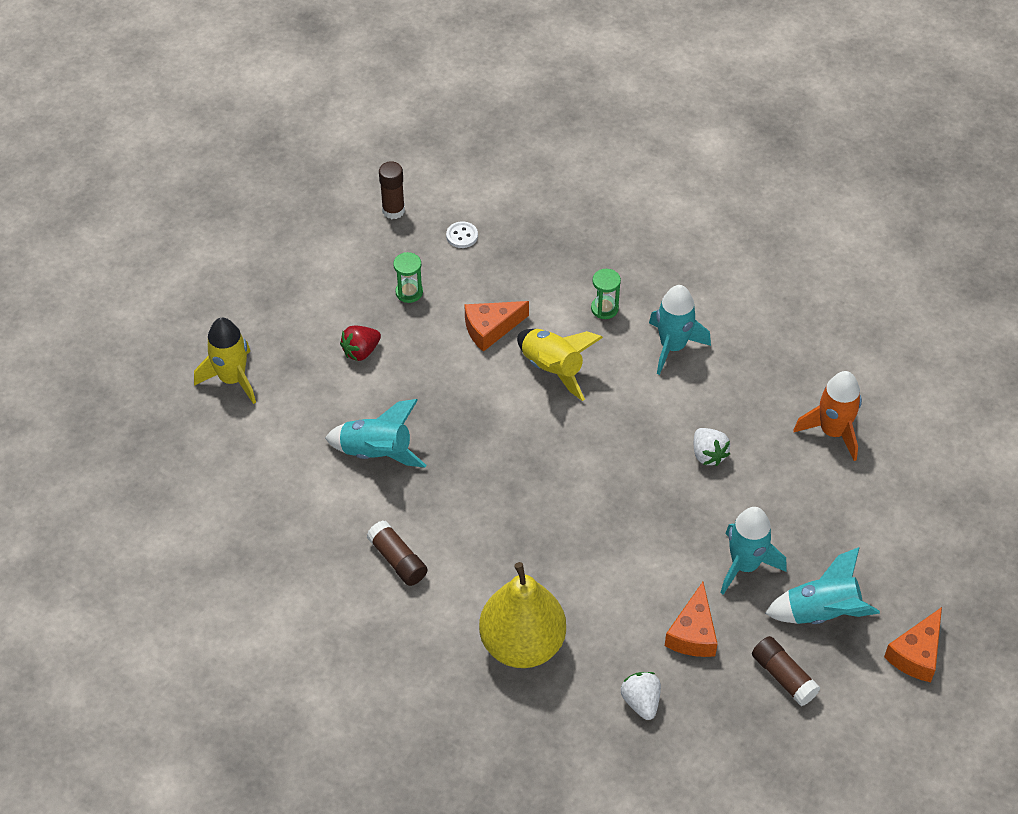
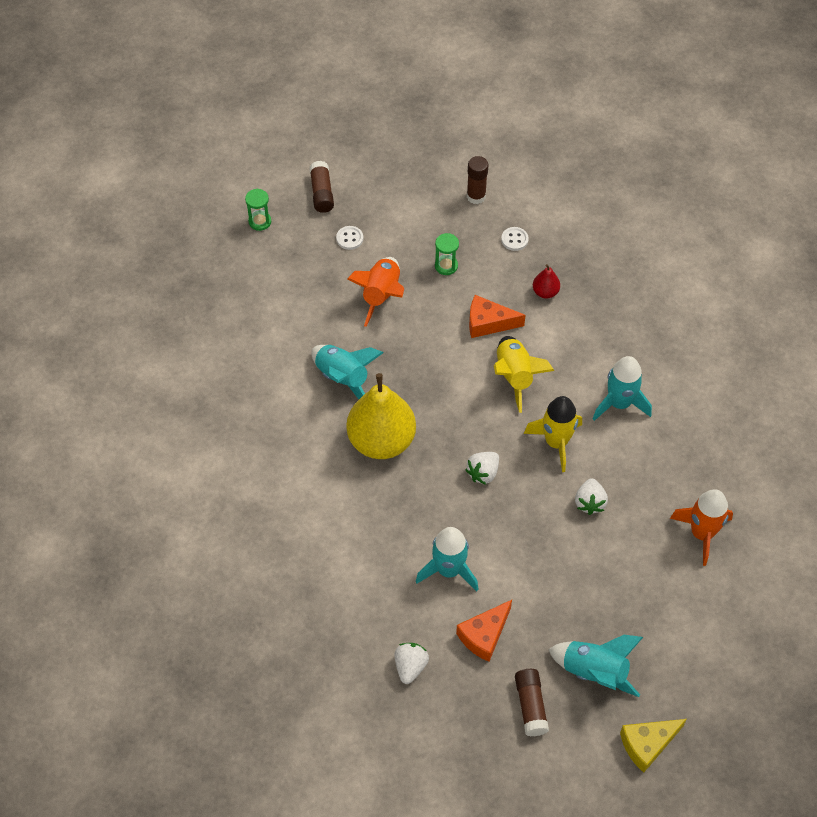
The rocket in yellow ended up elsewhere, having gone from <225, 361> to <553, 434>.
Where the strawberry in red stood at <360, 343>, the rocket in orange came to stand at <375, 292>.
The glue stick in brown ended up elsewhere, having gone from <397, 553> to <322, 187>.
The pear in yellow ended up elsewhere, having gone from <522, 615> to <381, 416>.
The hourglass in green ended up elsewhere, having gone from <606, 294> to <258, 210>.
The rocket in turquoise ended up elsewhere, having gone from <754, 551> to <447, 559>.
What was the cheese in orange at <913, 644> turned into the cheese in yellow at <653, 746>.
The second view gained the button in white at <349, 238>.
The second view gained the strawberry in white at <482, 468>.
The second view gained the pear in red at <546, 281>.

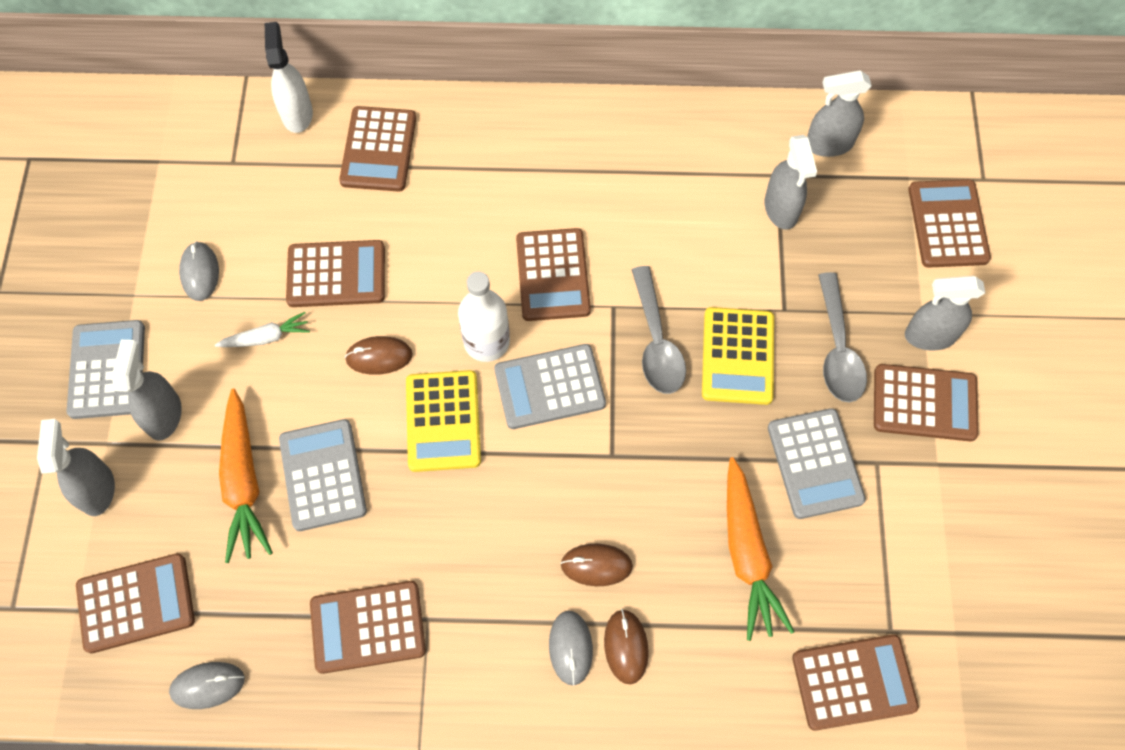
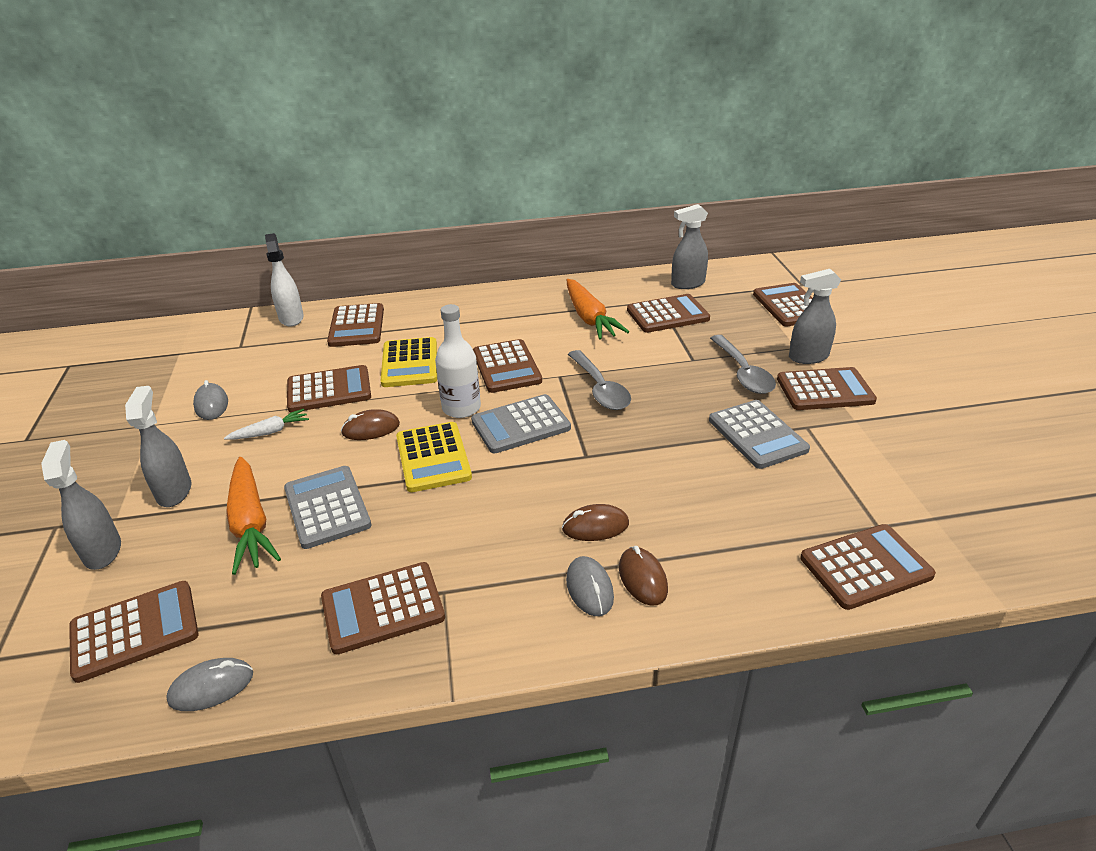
The second view lost the calculator in grey at <106, 369>.
The calculator in yellow ended up elsewhere, having gone from <738, 356> to <409, 362>.
The carrot in orange ended up elsewhere, having gone from <760, 549> to <598, 309>.
Where the spray bottle in grey stood at <791, 182>, the calculator in brown came to stand at <668, 313>.

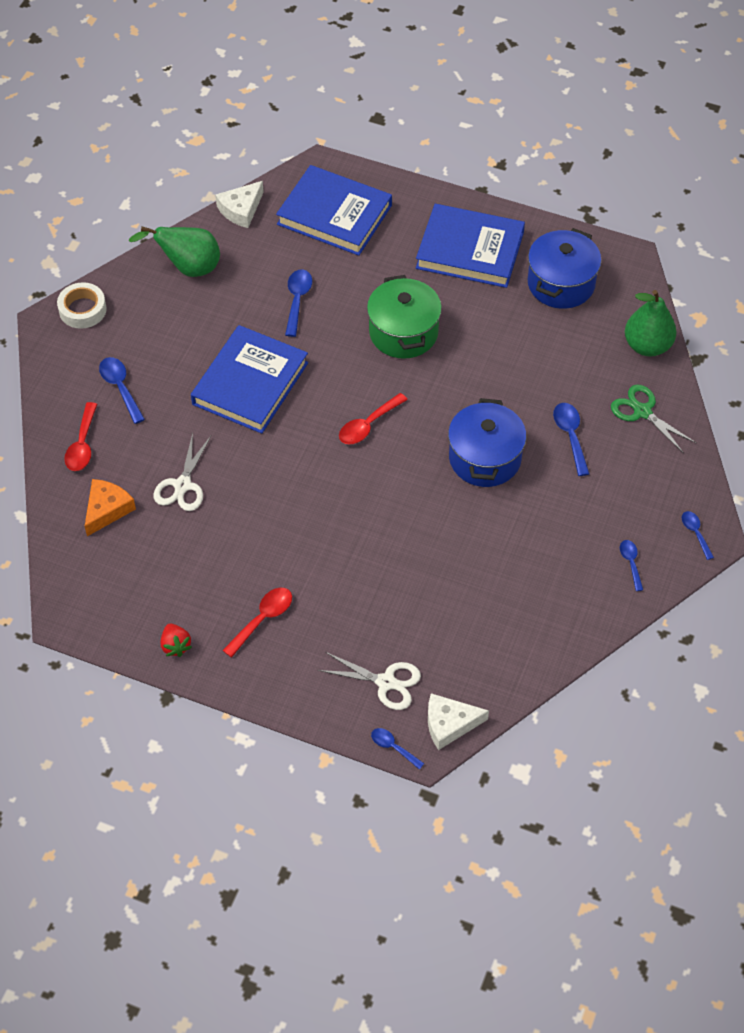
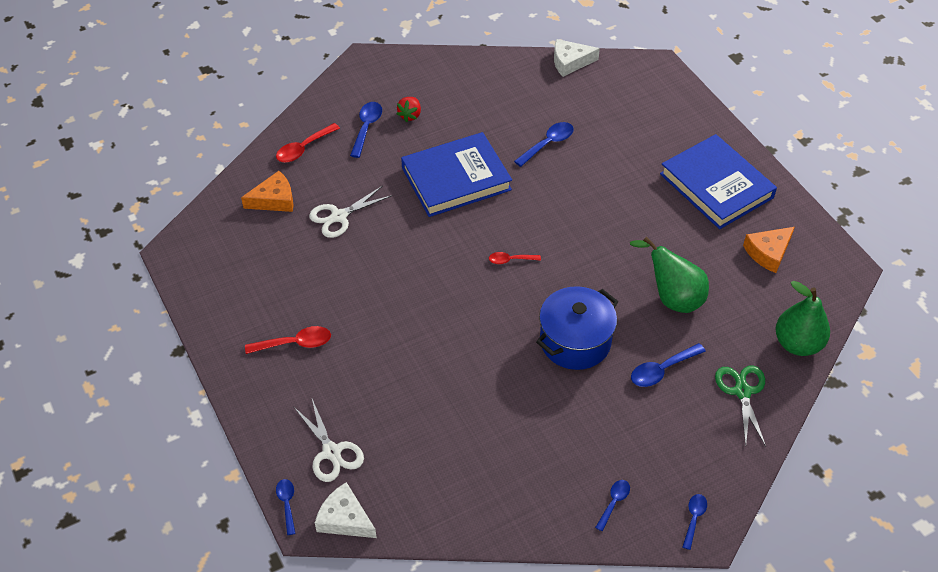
The second view lost the tape in white at <81, 305>.
The pear in green ended up elsewhere, having gone from <174, 252> to <669, 275>.
The strawberry in red ended up elsewhere, having gone from <176, 640> to <409, 109>.
The second view lost the book in blue at <334, 210>.
The size of the spoon in red at <373, 418> changed by a factor of 0.64.
The second view lost the pot in green at <404, 317>.
Where the pot in blue stood at <564, 268>, the cheese in orange came to stand at <769, 250>.
The spoon in blue at <571, 439> ended up facing another way, 150 degrees counterclockwise from before.

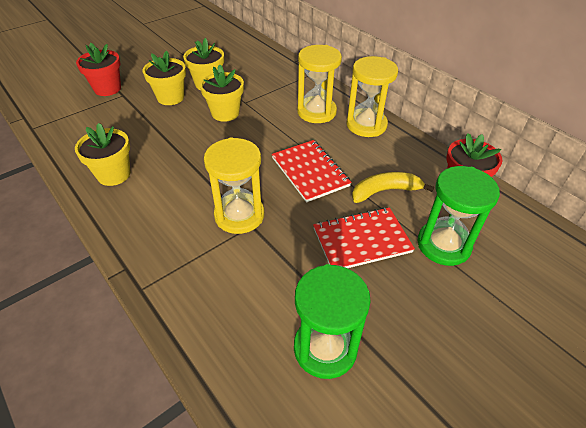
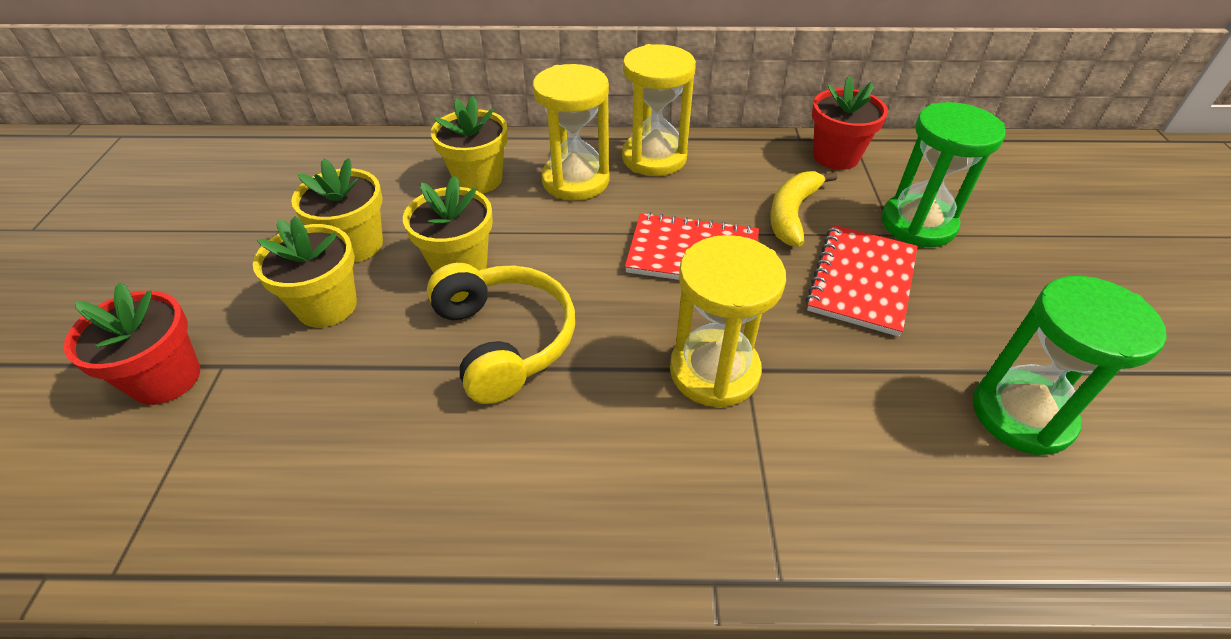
The flower pot in yellow ended up elsewhere, having gone from <102, 154> to <469, 144>.
The second view gained the headphones in yellow at <501, 333>.

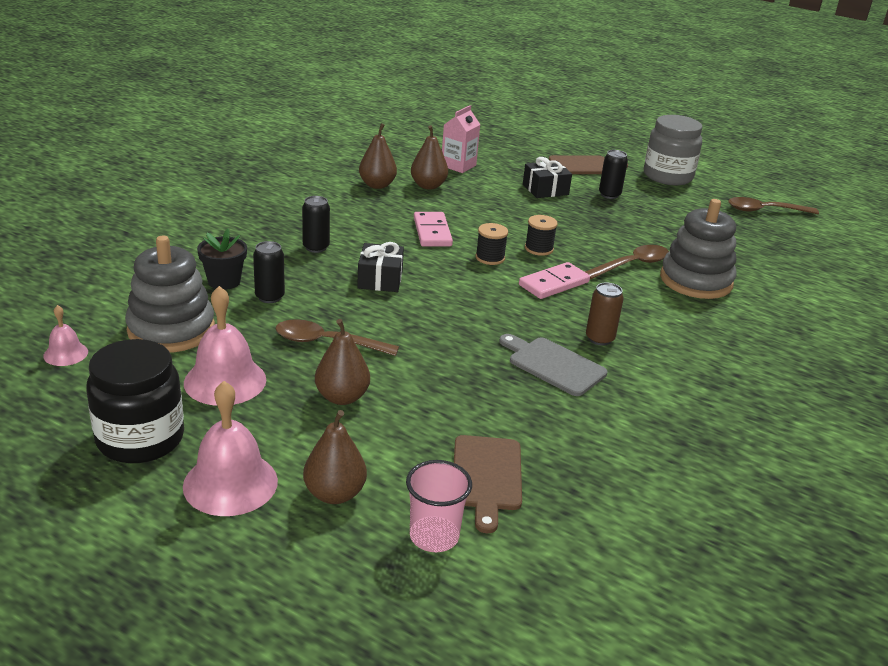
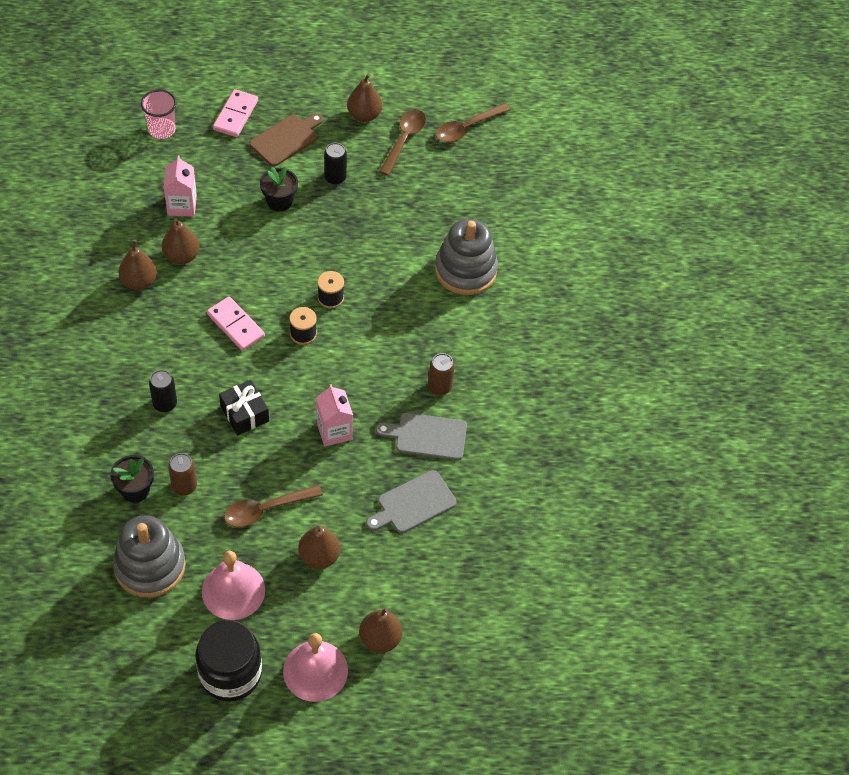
The second view lost the bell in pink at <65, 335>.
What was the can in black at <269, 272> turned into the can in brown at <182, 474>.
The cup in pink ended up elsewhere, having gone from <439, 506> to <159, 114>.
The second view lost the cutting board in brown at <488, 484>.
The domino in pink ended up elsewhere, having gone from <554, 280> to <235, 113>.
Where the gift in black stood at <547, 177>, the flower pot in black came to stand at <279, 189>.
The spoon in brown ended up elsewhere, having gone from <627, 262> to <402, 142>.
Where the jar in grey stood at <673, 150>, the pear in brown came to stand at <364, 98>.
The second view gained the carton in pink at <334, 415>.
The second view gained the cutting board in grey at <411, 501>.

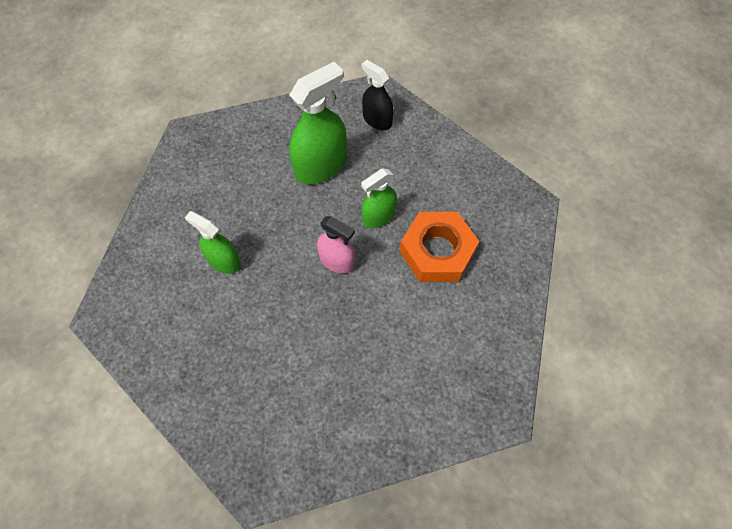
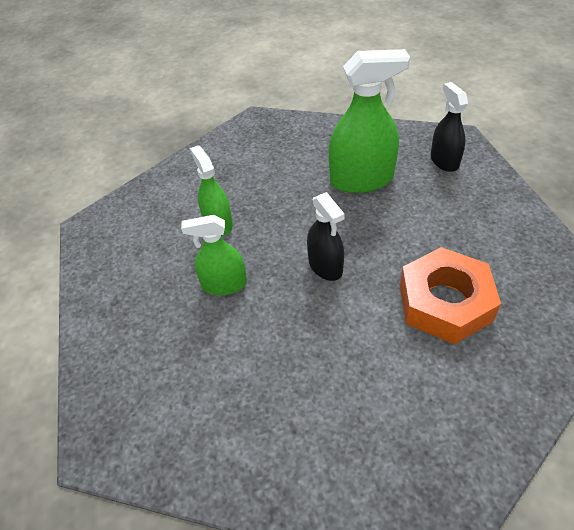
What was the spray bottle in pink at <336, 244> turned into the spray bottle in black at <326, 236>.
The spray bottle in green ended up elsewhere, having gone from <379, 198> to <214, 255>.

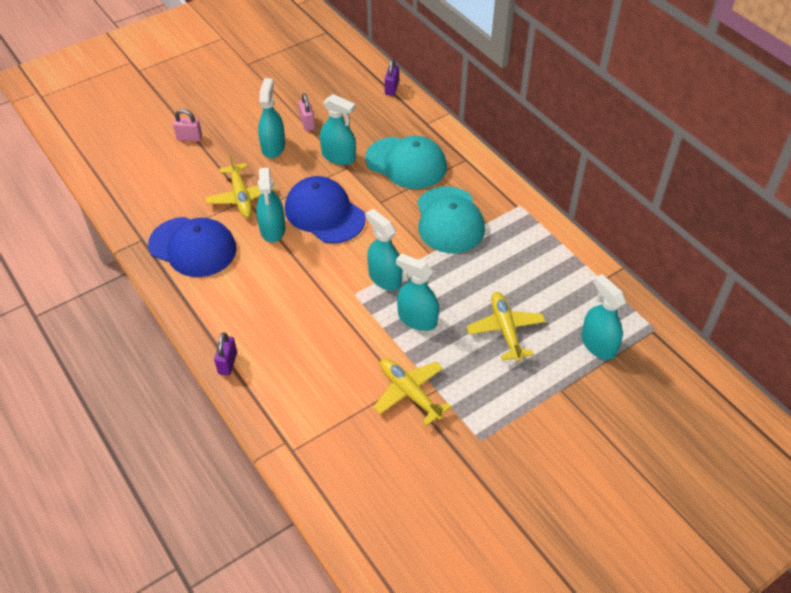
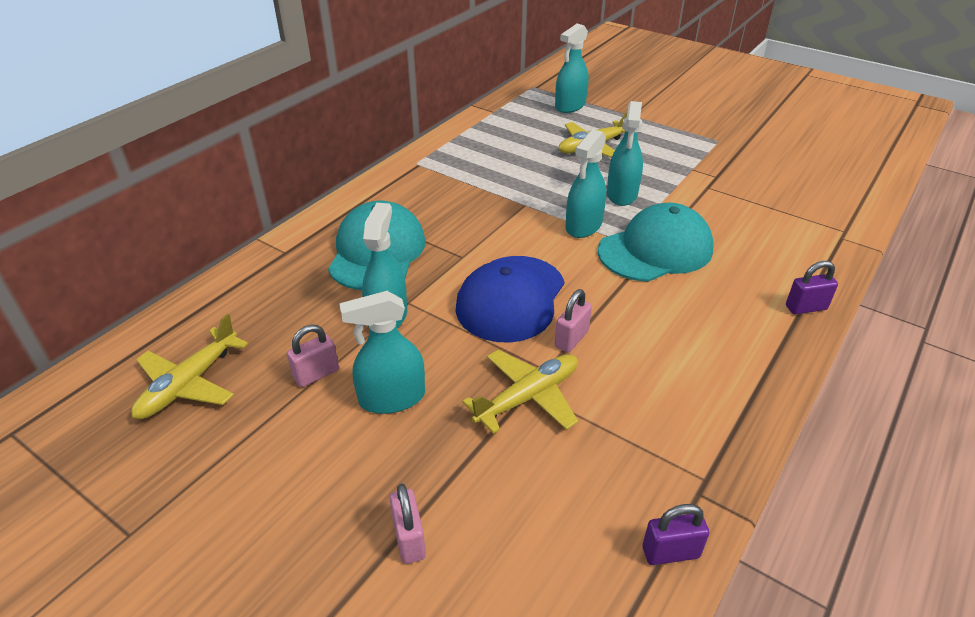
The second view lost the cap in blue at <192, 247>.
Where the spray bottle in turquoise stood at <270, 205>, the padlock in pink came to stand at <573, 321>.
The plane in yellow ended up elsewhere, having gone from <412, 392> to <189, 366>.
The padlock in purple ended up elsewhere, having gone from <392, 77> to <675, 534>.
The cap in turquoise ended up elsewhere, having gone from <451, 219> to <656, 242>.

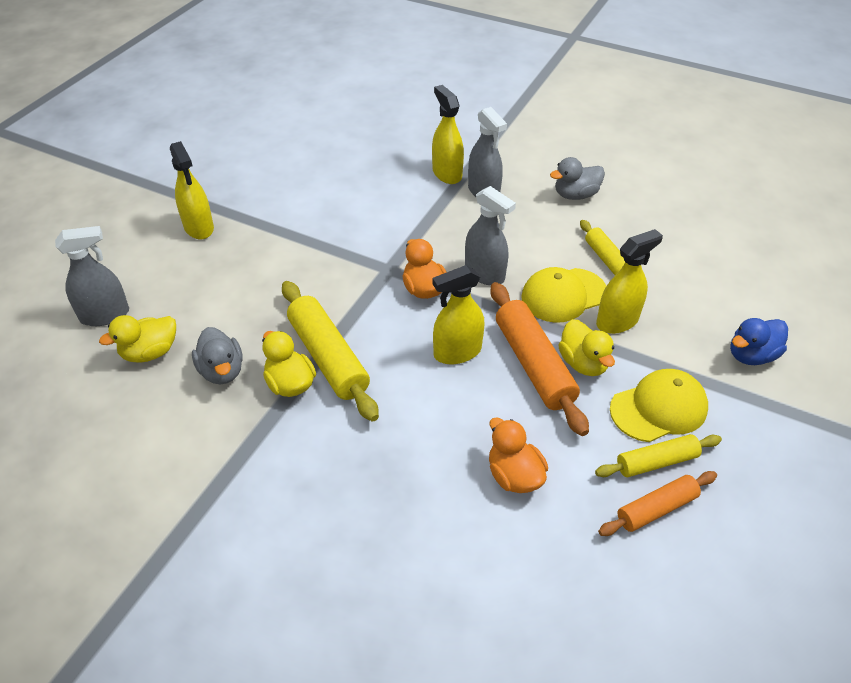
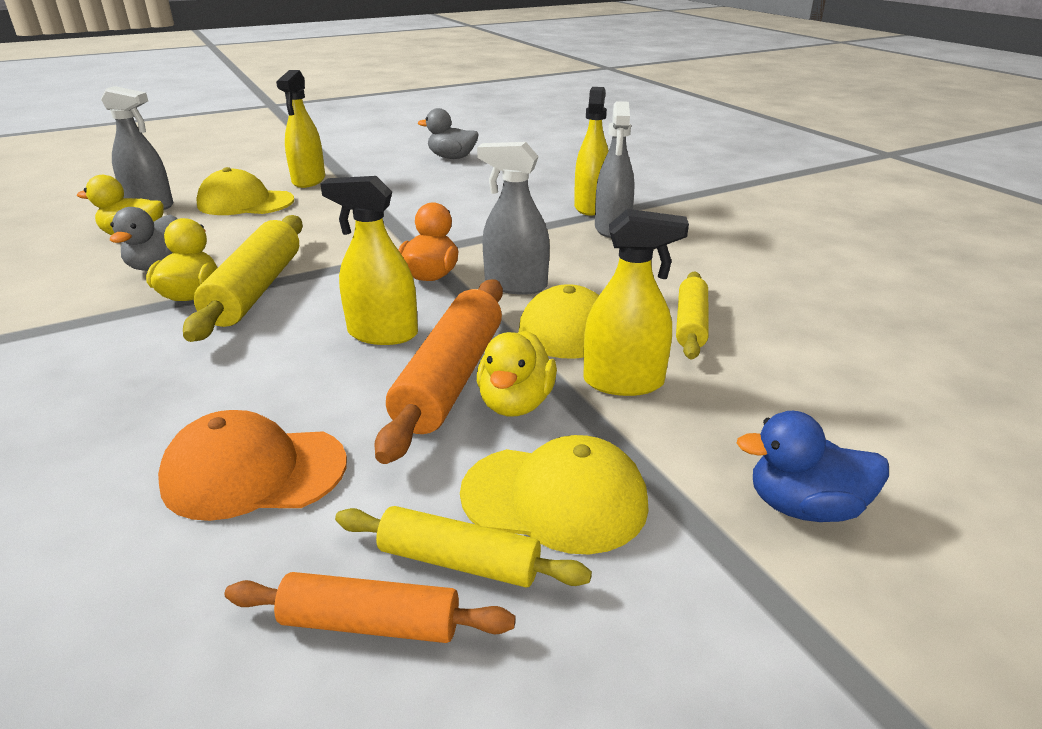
The spray bottle in grey at <490, 236> ended up facing another way, 120 degrees clockwise from before.
Where the duck in orange stood at <518, 455>, the cap in orange came to stand at <252, 465>.
The duck in grey ended up elsewhere, having gone from <577, 178> to <448, 133>.
The second view gained the cap in yellow at <245, 191>.

